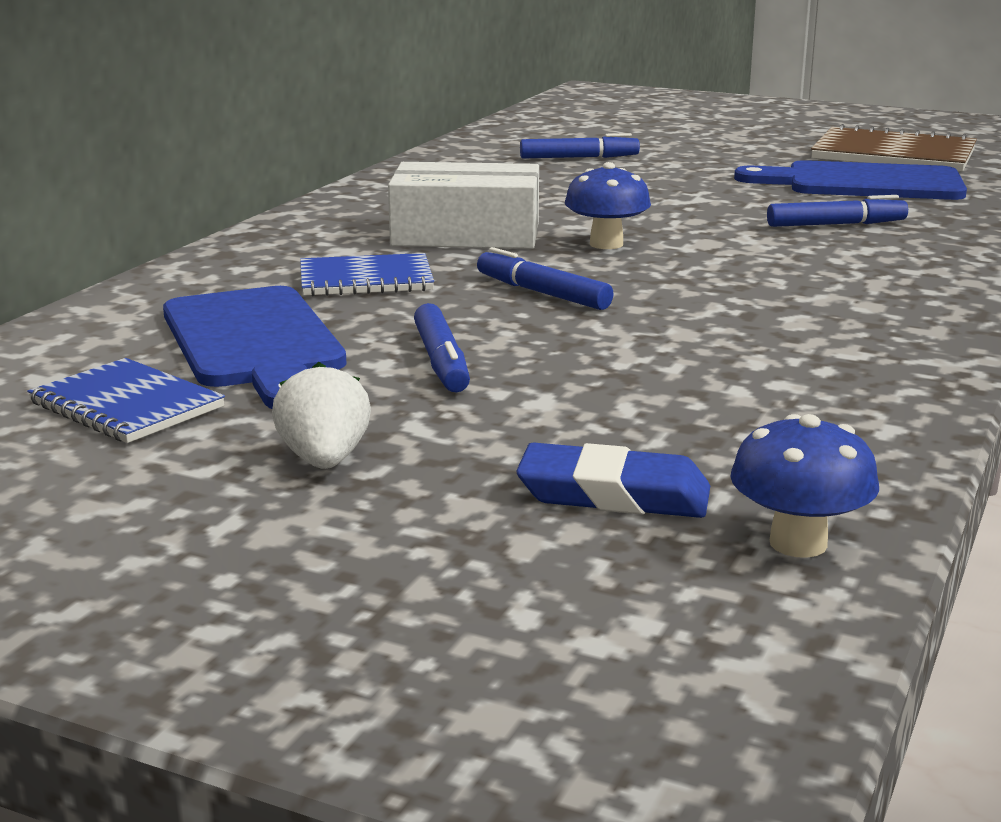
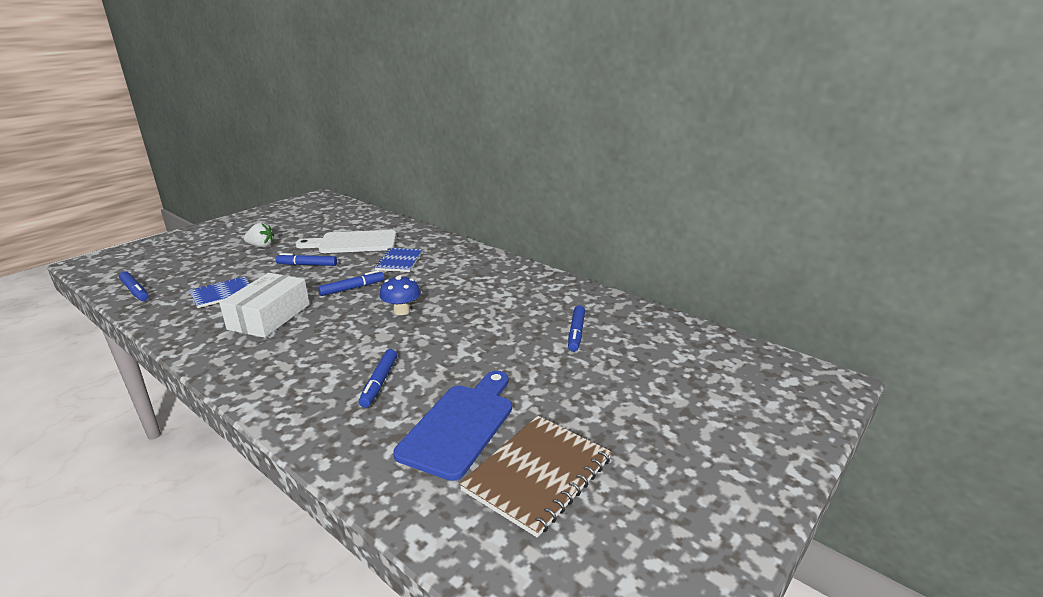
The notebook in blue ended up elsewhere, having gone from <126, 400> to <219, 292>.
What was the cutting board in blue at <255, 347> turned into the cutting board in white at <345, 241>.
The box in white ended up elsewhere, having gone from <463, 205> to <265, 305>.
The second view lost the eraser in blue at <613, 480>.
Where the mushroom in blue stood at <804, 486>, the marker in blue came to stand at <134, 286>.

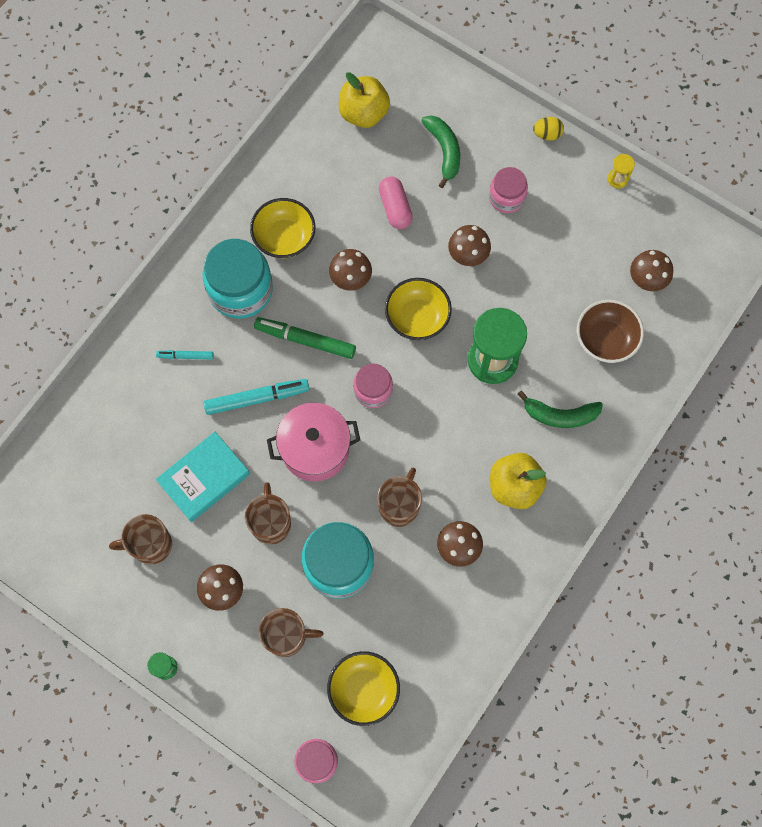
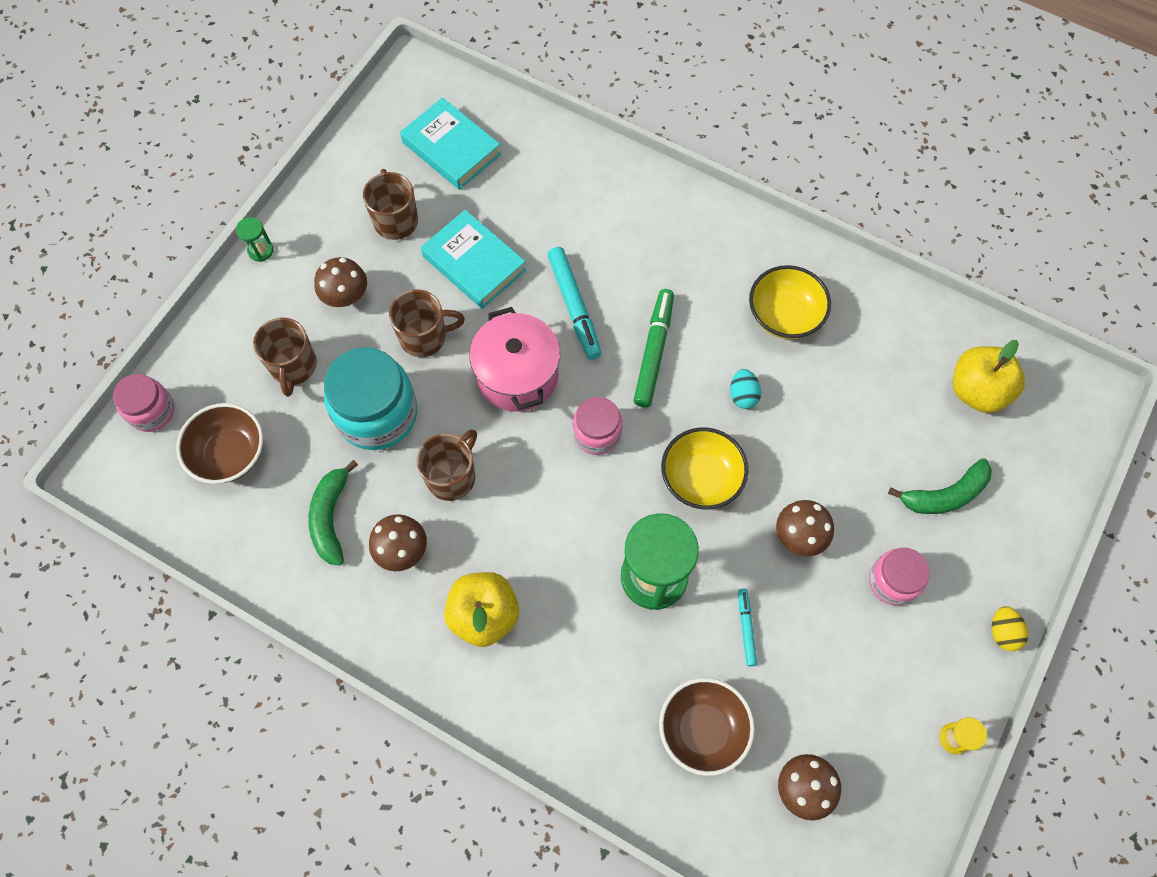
The marker in turquoise ended up elsewhere, having gone from <185, 354> to <747, 627>.
The second view lost the jar in turquoise at <238, 279>.
What was the bowl in yellow at <363, 688> turned into the bowl in brown at <219, 443>.
Where the mushroom in brown stood at <350, 270>, the egg in turquoise came to stand at <745, 389>.
The mug in brown at <399, 497> ended up facing another way, 75 degrees counterclockwise from before.
The second view lost the capsule in pink at <396, 203>.
The banana in green ended up elsewhere, having gone from <560, 409> to <333, 513>.
The second view gained the book in turquoise at <450, 143>.

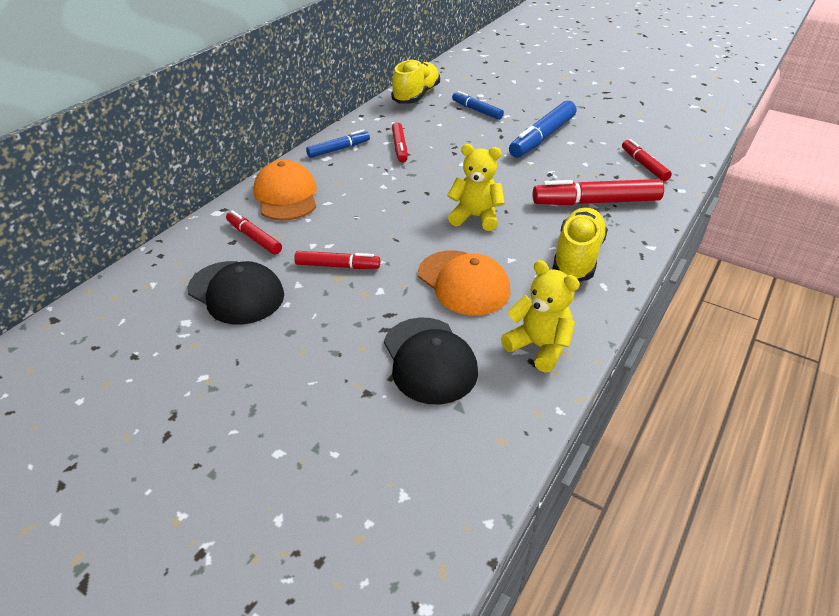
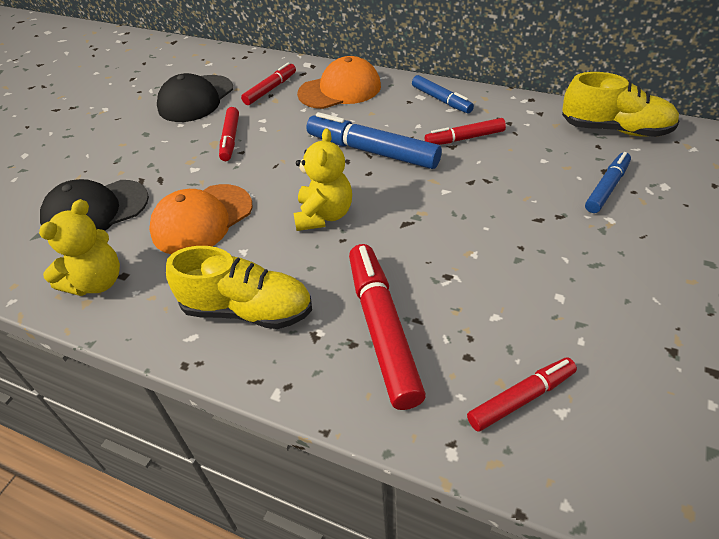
The marker in blue ended up elsewhere, having gone from <542, 129> to <374, 140>.

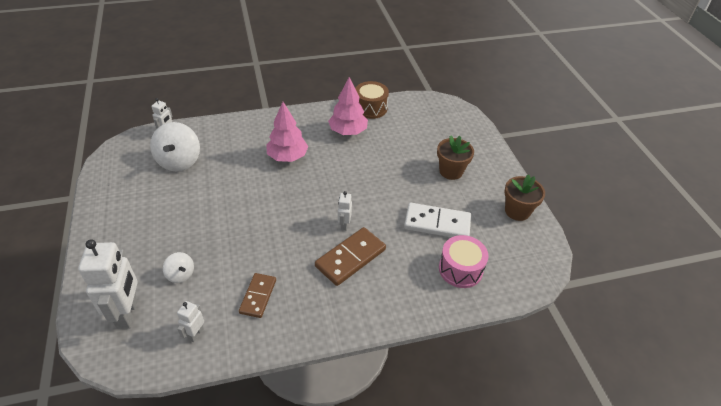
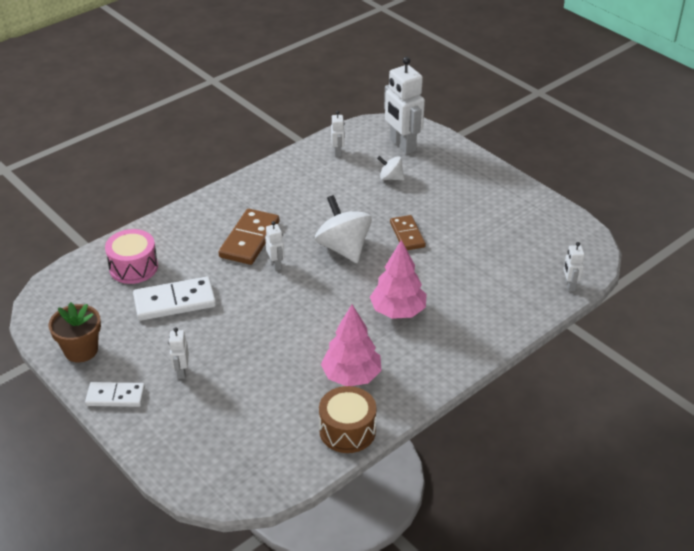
The spinning top in white ended up elsewhere, having gone from <175, 146> to <343, 229>.
The domino in brown ended up elsewhere, having gone from <257, 295> to <408, 232>.
Where the flower pot in brown stood at <455, 157>, the robot in white came to stand at <178, 353>.
The second view gained the domino in white at <115, 394>.

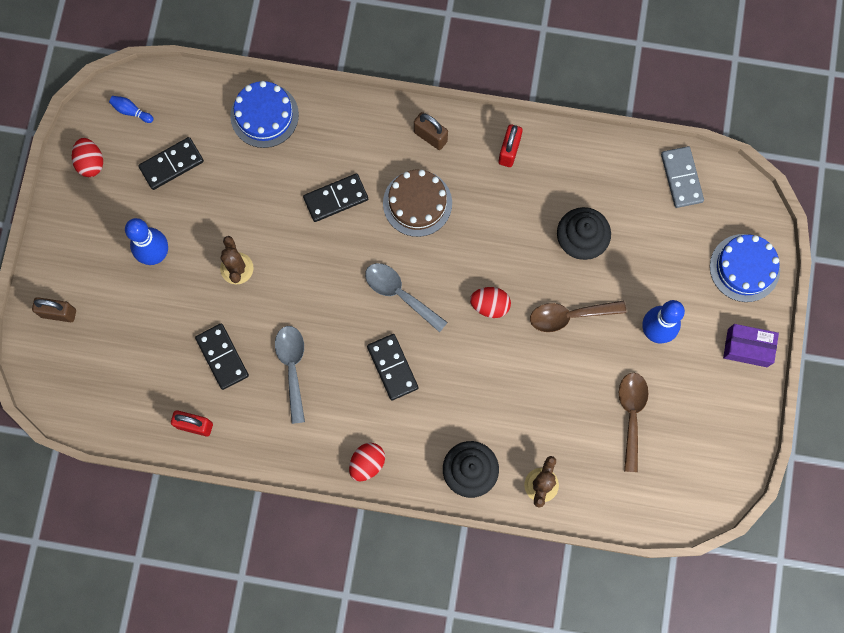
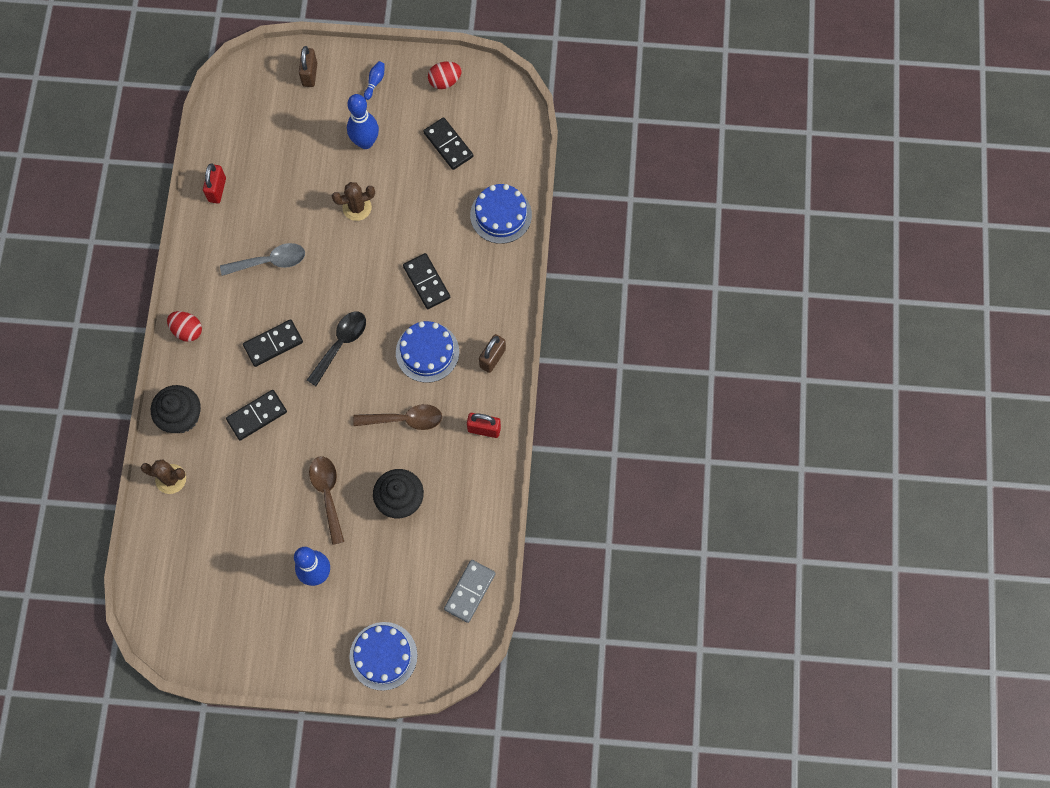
The bowling pin in blue ended up elsewhere, having gone from <131, 109> to <374, 80>.
The domino in black ended up elsewhere, having gone from <222, 357> to <256, 415>.
What was the spoon in grey at <406, 297> turned into the spoon in black at <336, 348>.
What was the cake in brown at <417, 203> turned into the cake in blue at <427, 352>.
The second view lost the egg in red at <490, 302>.
The spoon in brown ended up elsewhere, having gone from <633, 422> to <397, 417>.
The domino in grey at <682, 177> ended up facing another way, 45 degrees counterclockwise from before.
The second view lost the box in purple at <751, 345>.

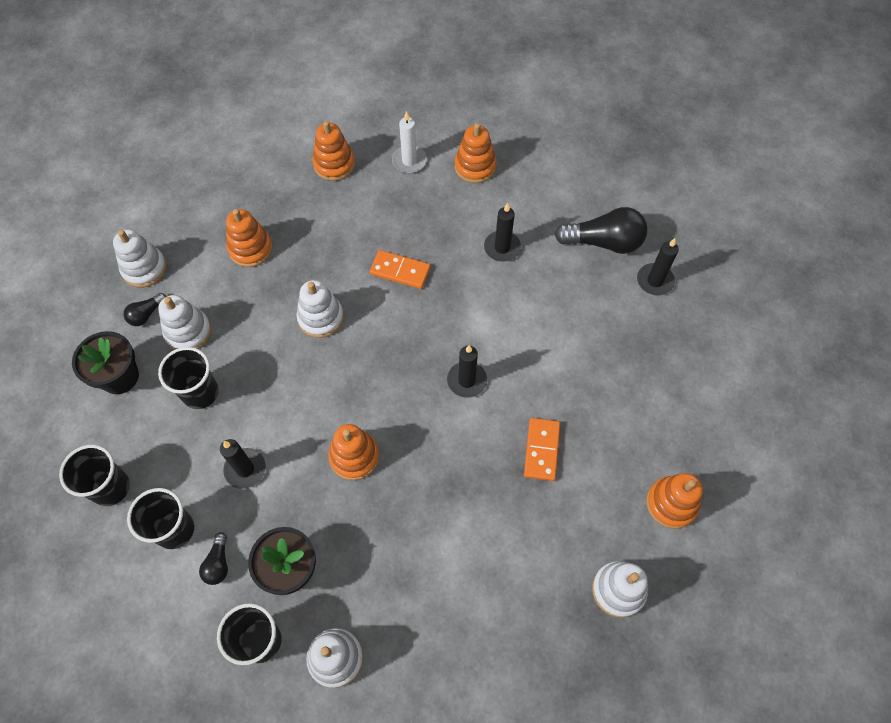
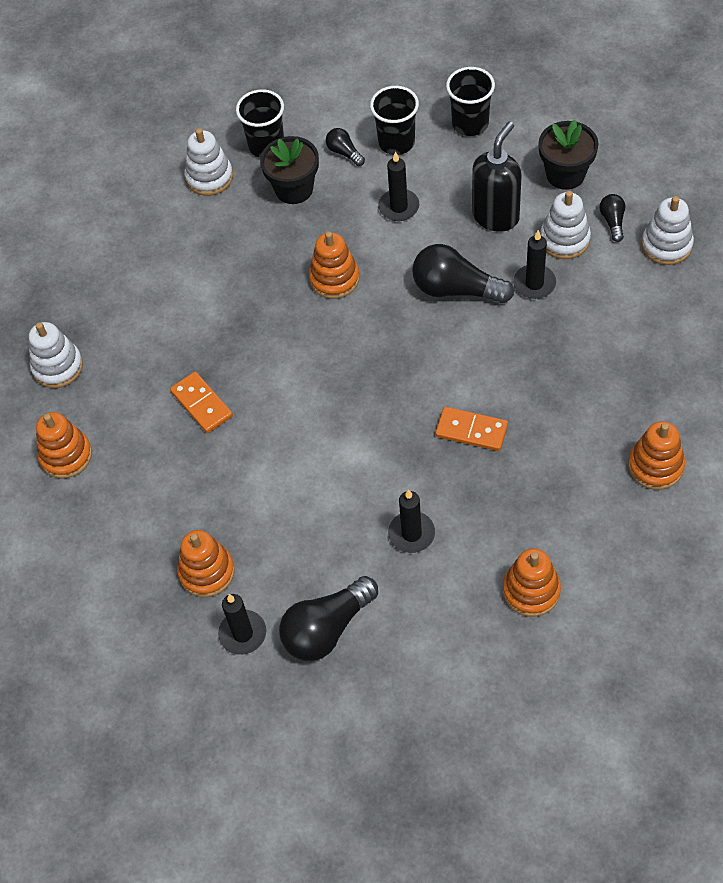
Where the cup in black stood at <188, 378>, the soap dispenser in black came to stand at <497, 177>.
The stacking toy in orange ended up elsewhere, having gone from <249, 238> to <206, 563>.
The second view lost the stacking toy in white at <320, 309>.
The domino in orange at <400, 269> ended up facing another way, 45 degrees clockwise from before.
The second view lost the candle in white at <409, 142>.
The candle in black ended up elsewhere, having gone from <467, 371> to <534, 264>.
The second view gained the light bulb in black at <463, 273>.

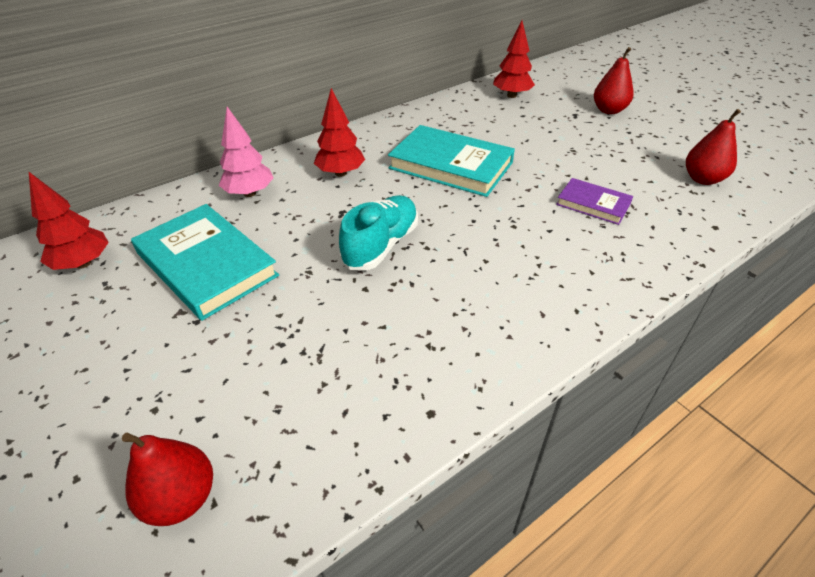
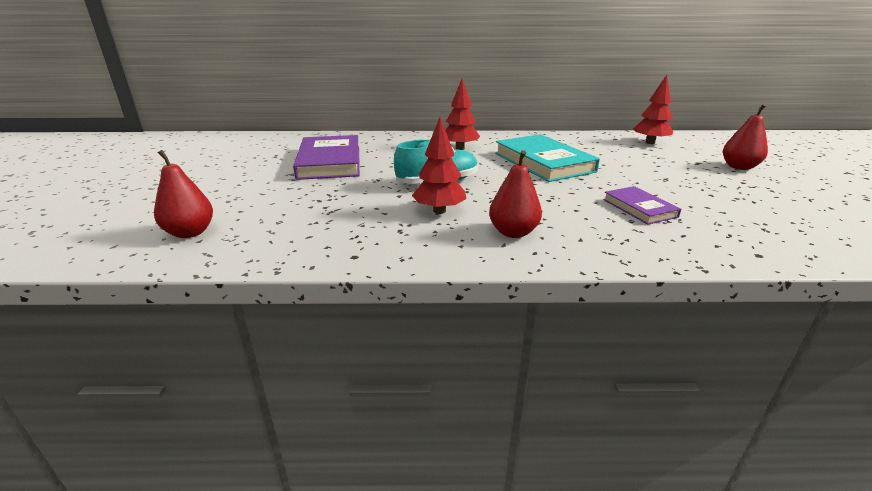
The tree in red ended up elsewhere, having gone from <69, 221> to <439, 165>.
What was the book in turquoise at <205, 262> turned into the book in purple at <326, 157>.
The second view lost the tree in pink at <246, 152>.
The pear in red ended up elsewhere, having gone from <713, 147> to <515, 194>.

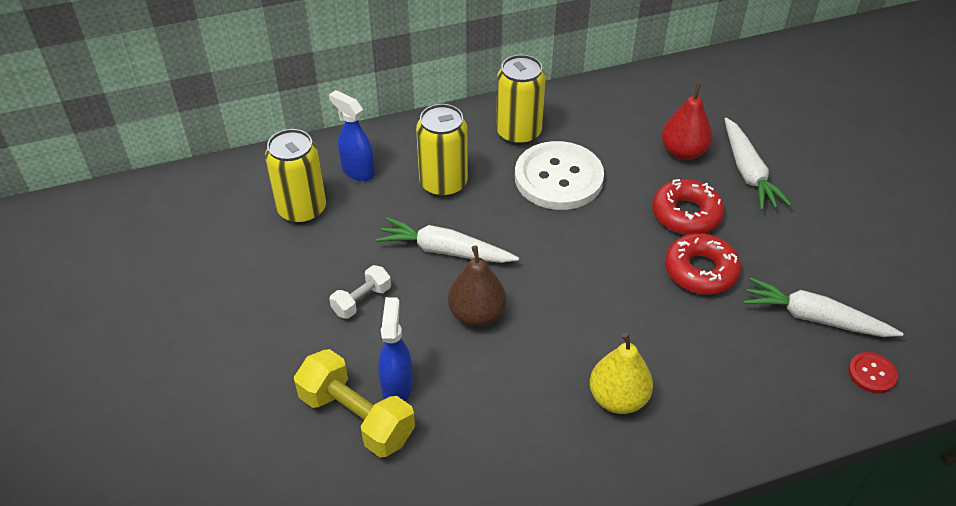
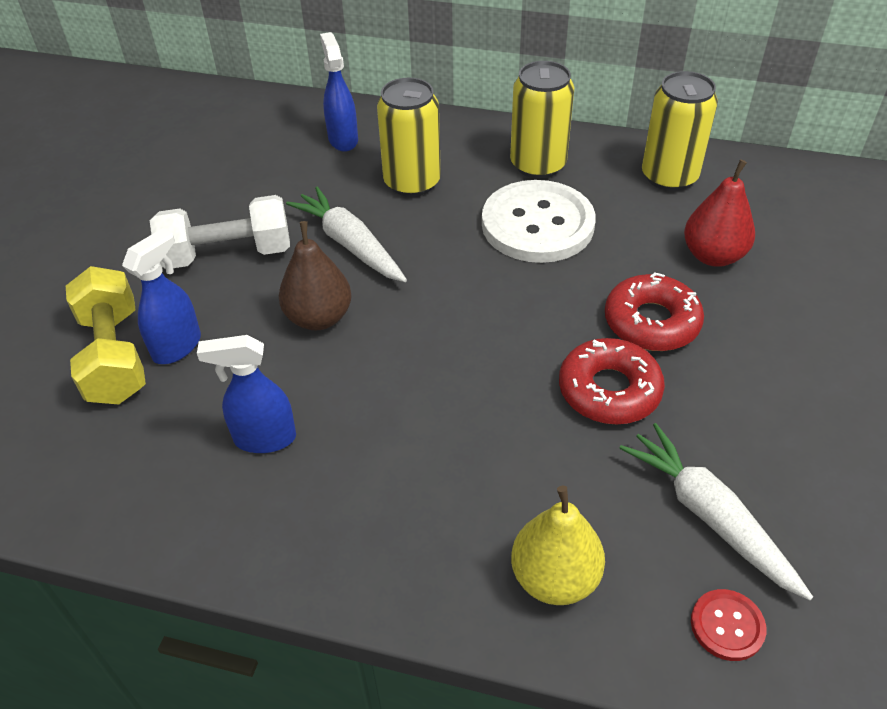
The can in yellow ended up elsewhere, having gone from <295, 176> to <680, 131>.
The size of the dumbbell in white at <360, 292> changed by a factor of 1.79.
The pear in yellow ended up elsewhere, having gone from <621, 373> to <558, 545>.
The second view lost the carrot in white at <758, 164>.
The second view gained the spray bottle in blue at <246, 394>.

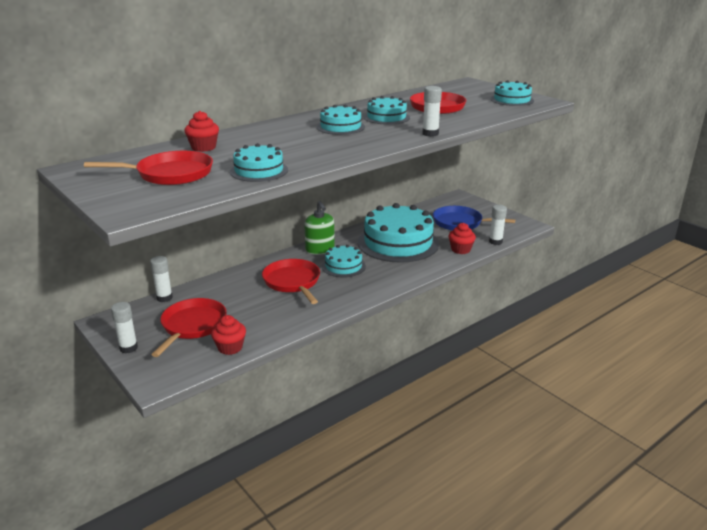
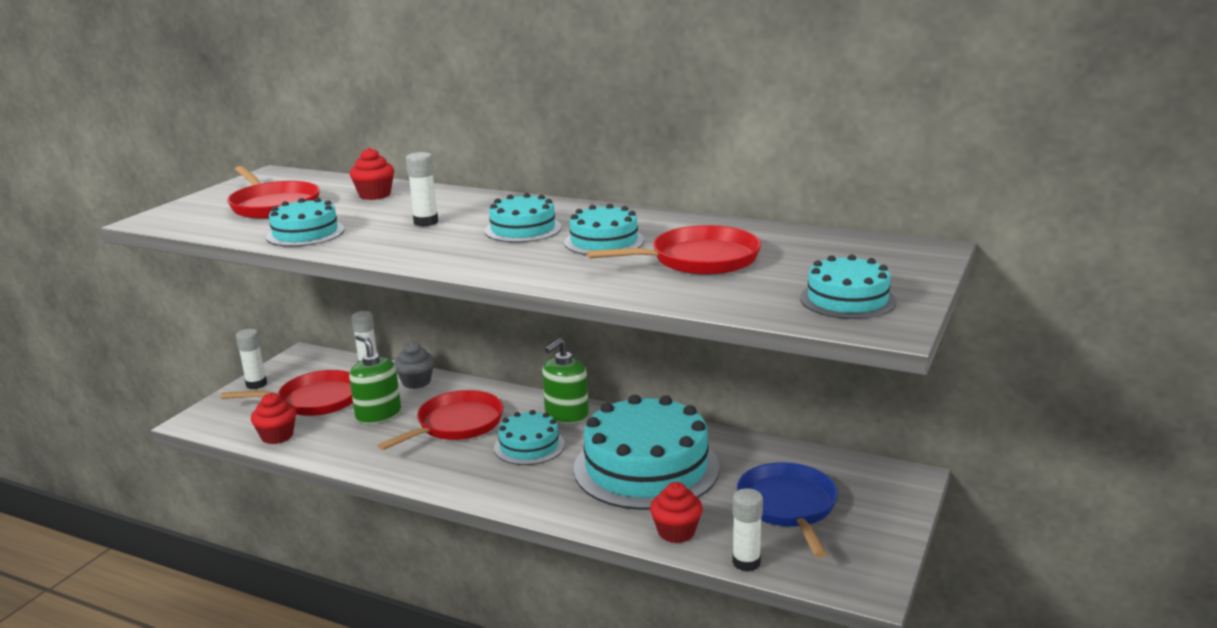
The glue stick in white ended up elsewhere, having gone from <432, 111> to <422, 189>.
The second view gained the soap dispenser in green at <375, 379>.
The second view gained the cupcake in grey at <414, 365>.

